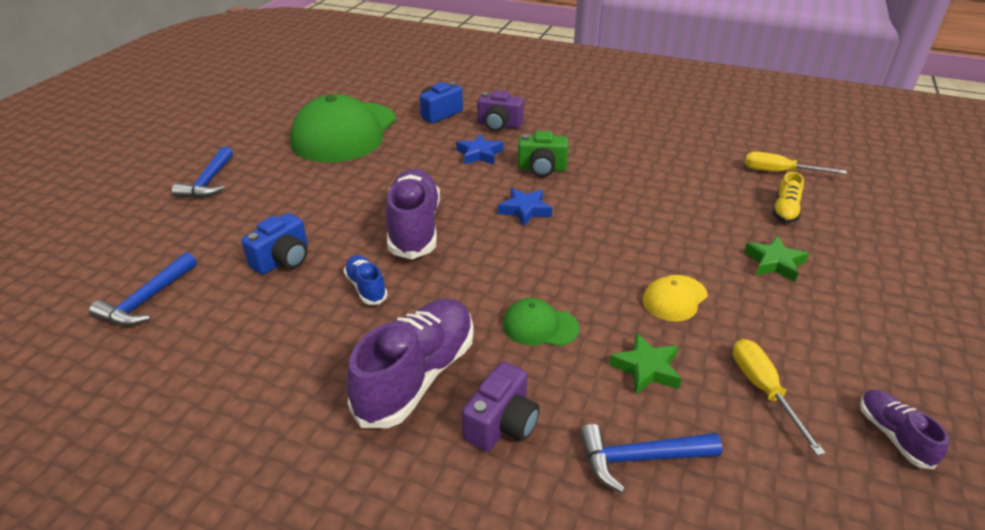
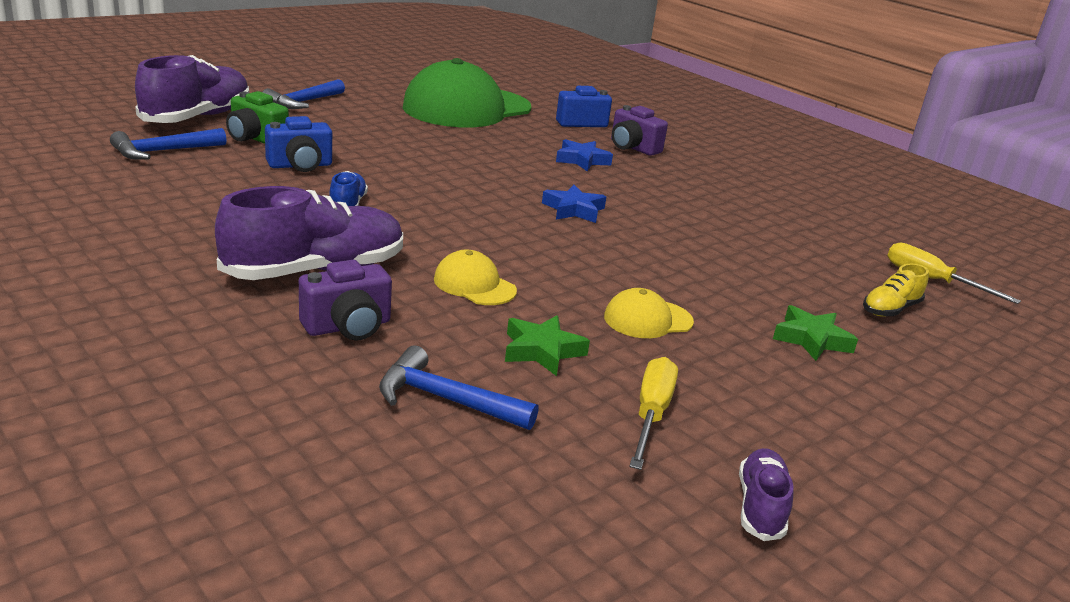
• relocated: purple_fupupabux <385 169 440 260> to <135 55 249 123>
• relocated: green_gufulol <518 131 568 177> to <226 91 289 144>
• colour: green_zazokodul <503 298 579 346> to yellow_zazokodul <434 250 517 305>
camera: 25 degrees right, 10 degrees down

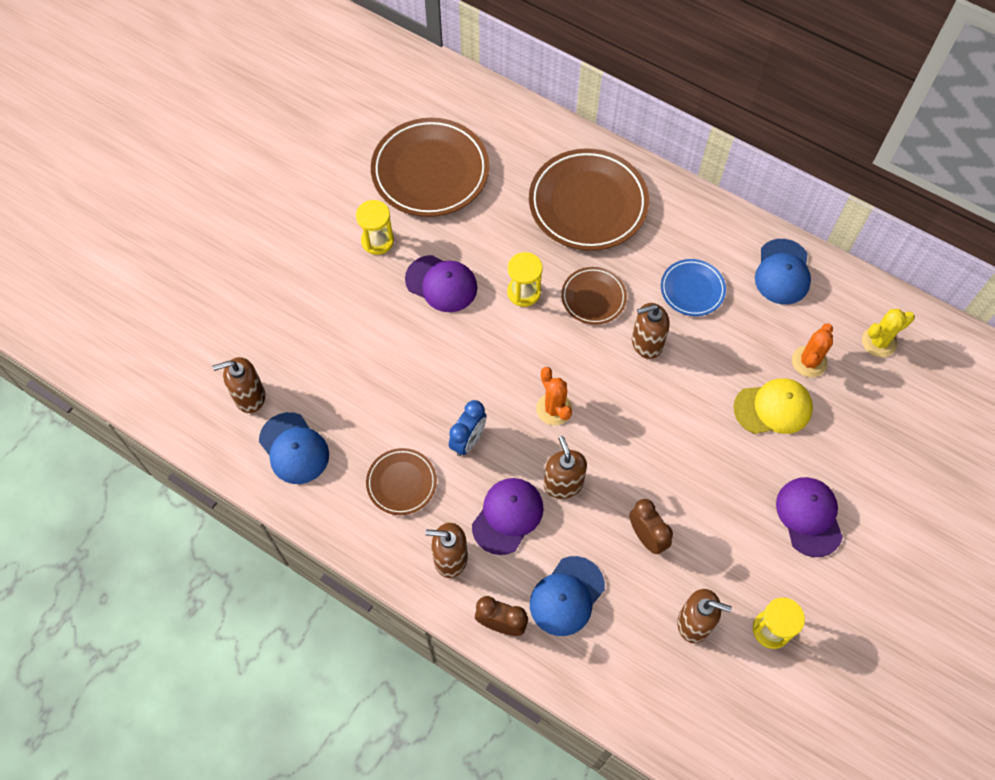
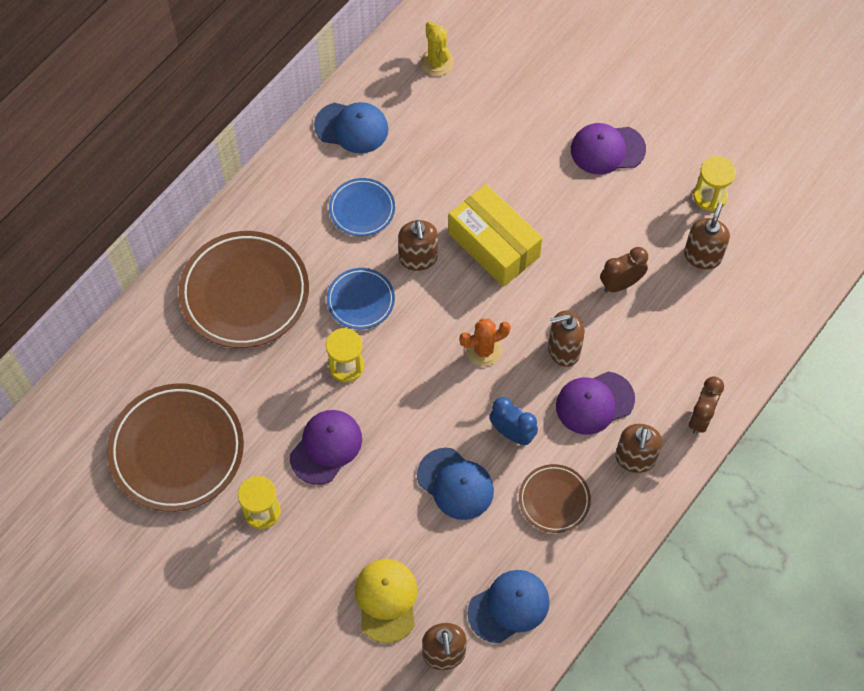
• missing: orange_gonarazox <792 324 833 378>
• appeared: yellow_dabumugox <448 184 543 287>
• relocated: blue_zazokodul <530 556 605 636> to <417 448 494 520>
• relocated: yellow_zazokodul <733 378 813 434> to <355 559 418 643>
• colour: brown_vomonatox <561 267 627 325> to blue_vomonatox <327 268 395 329>
• spun: purple_zazokodul <472 478 544 555> = <556 372 635 434> 60 degrees counterclockwise
camera: 85 degrees left, 0 degrees up

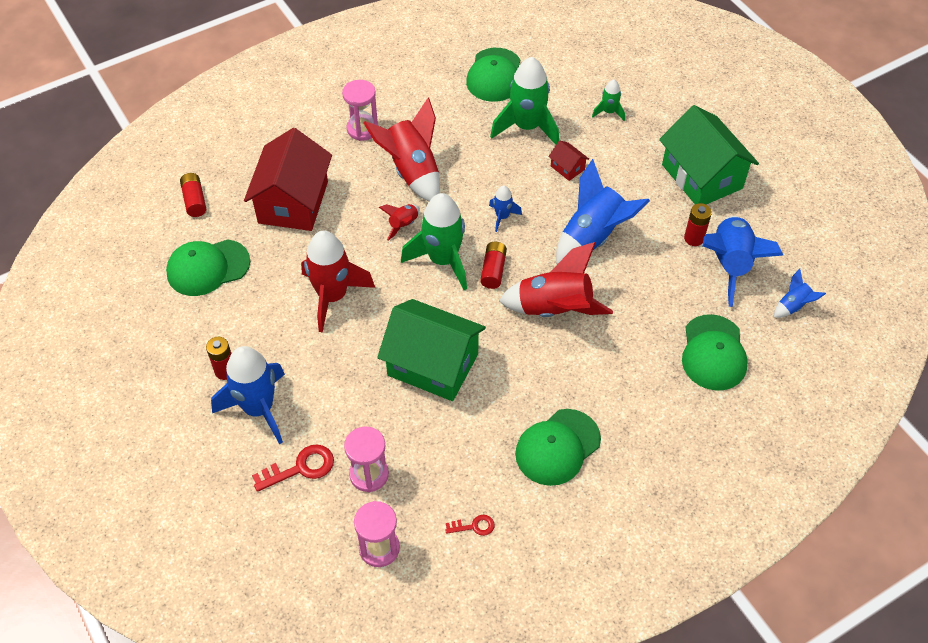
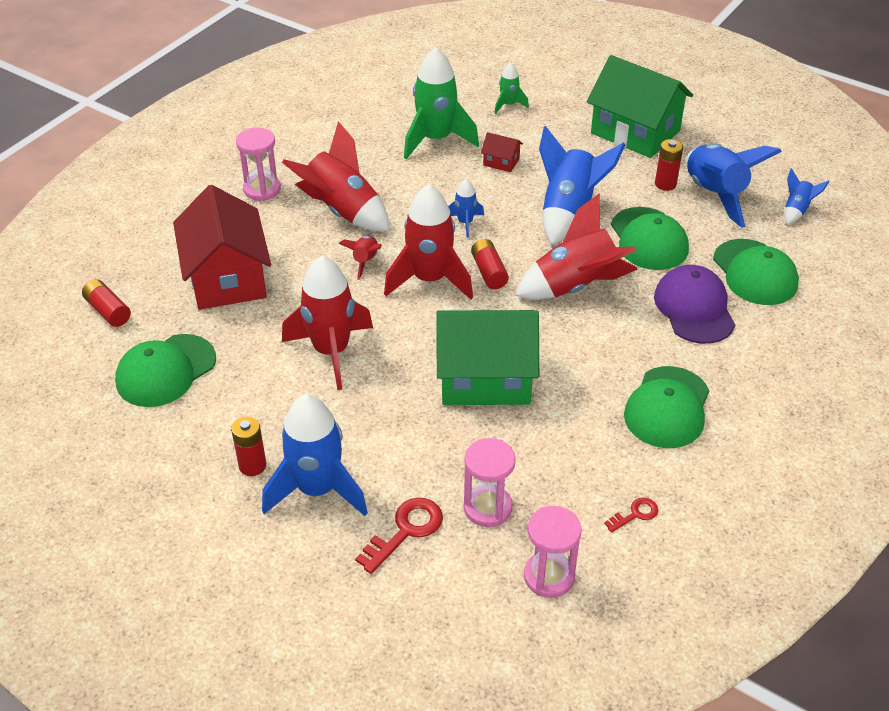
• appeared: purple_zazokodul <654 265 735 344>
• relocated: green_zazokodul <466 48 520 102> to <611 207 689 270>
• colour: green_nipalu <401 193 467 290> to red_nipalu <384 184 473 300>
camera: 25 degrees left, 10 degrees down

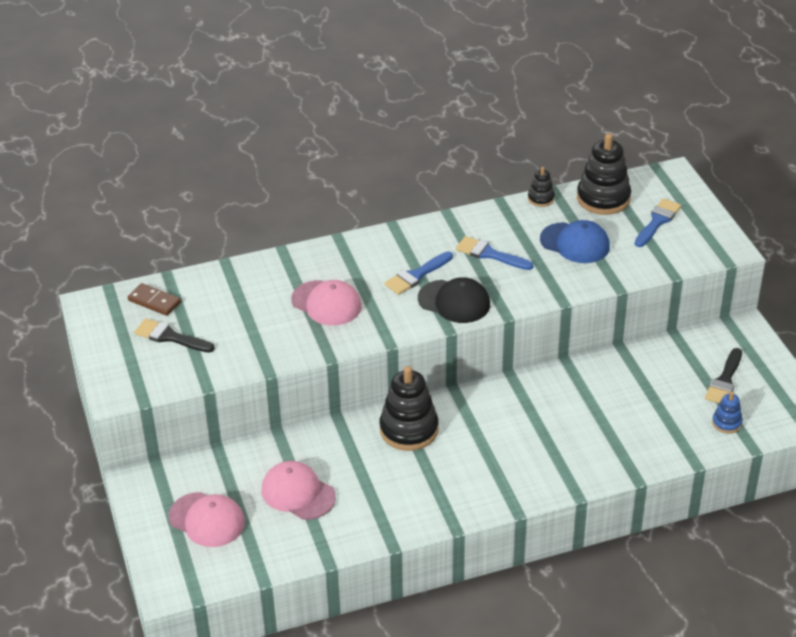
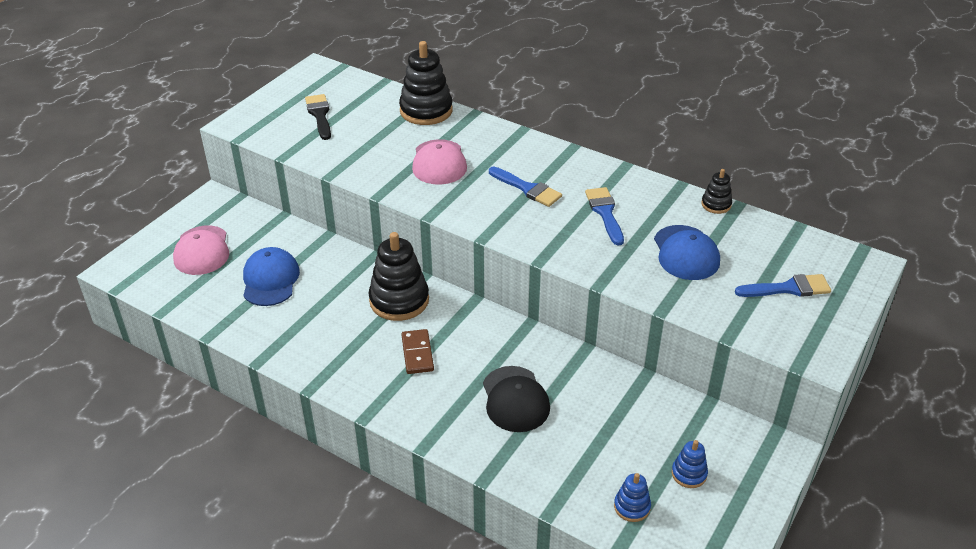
• relocated: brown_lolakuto <128 283 181 316> to <401 329 434 374>
• relocated: black_zazokodul <418 277 490 323> to <483 366 550 432>
• relocated: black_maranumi <577 133 631 215> to <399 41 453 125>
• exchanged: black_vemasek <705 348 742 404> to blue_maranumi <672 440 708 488>
• colour: pink_zazokodul <262 461 336 520> to blue_zazokodul <243 247 300 306>
• spun: blue_vemasek <384 251 453 295> = <489 167 562 207> 150 degrees counterclockwise
camera: 50 degrees right, 0 degrees up

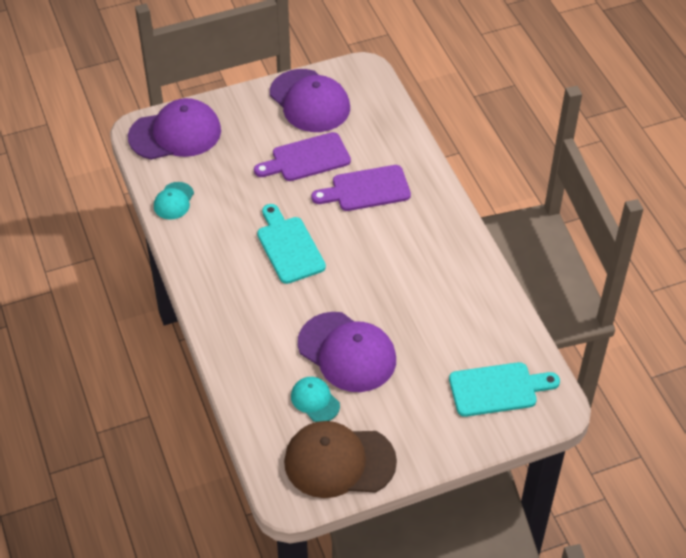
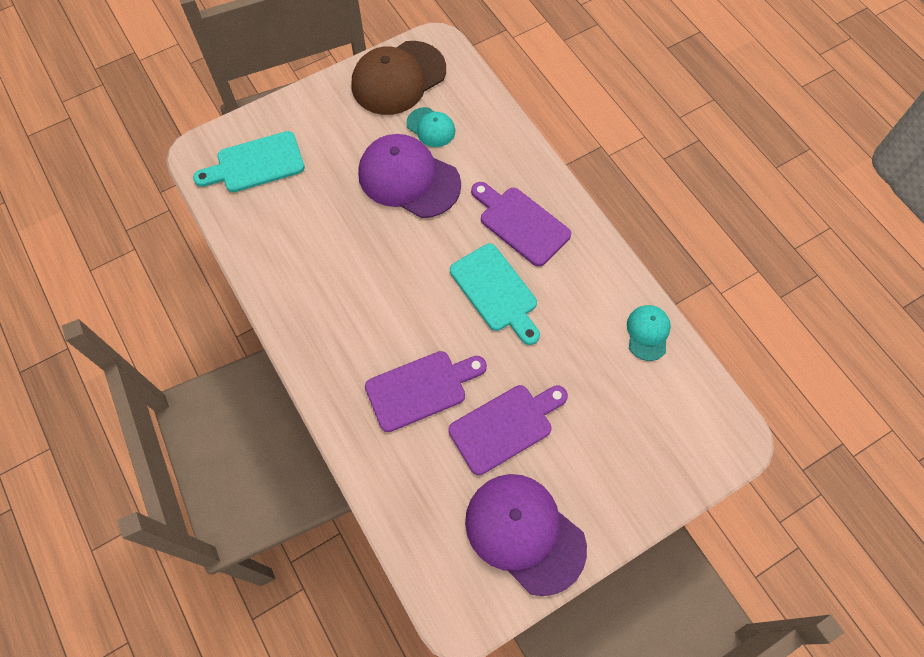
• missing: purple_zazokodul <128 98 221 160>
• appeared: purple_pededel <471 182 571 267>
• spun: brown_zazokodul <284 421 397 498> = <351 41 446 115> 150 degrees clockwise
camera: 170 degrees right, 15 degrees up

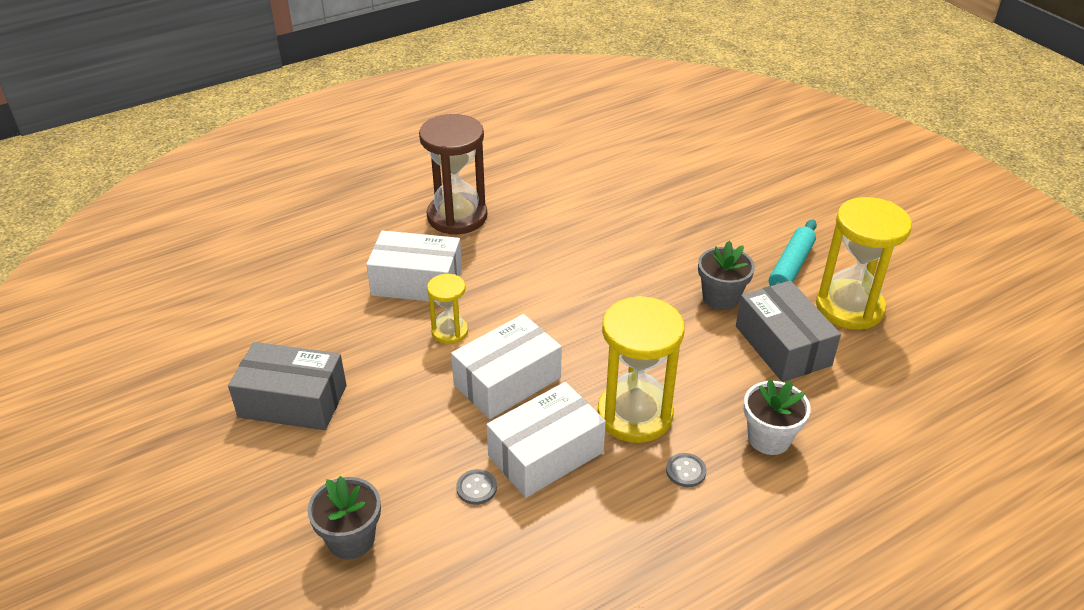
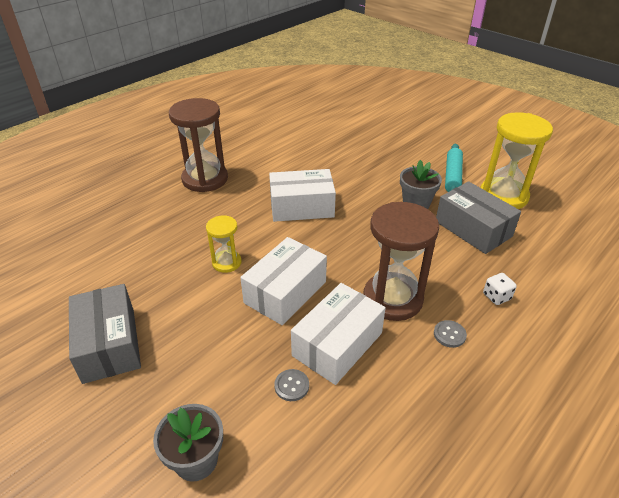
• relocated: white_dabumugox <366 230 462 302> to <269 169 336 222>
• exchanged: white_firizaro <744 379 811 455> to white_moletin <483 273 517 305>
• colour: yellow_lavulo <598 296 685 443> to brown_lavulo <364 202 439 321>
• spun: grey_dabumugox <228 342 347 430> = <69 284 141 384> 75 degrees clockwise
camera: 15 degrees left, 0 degrees up

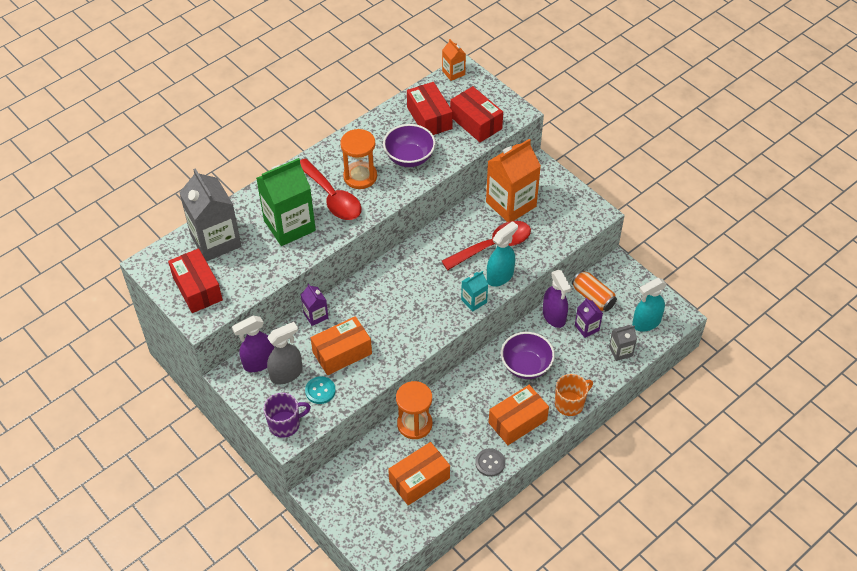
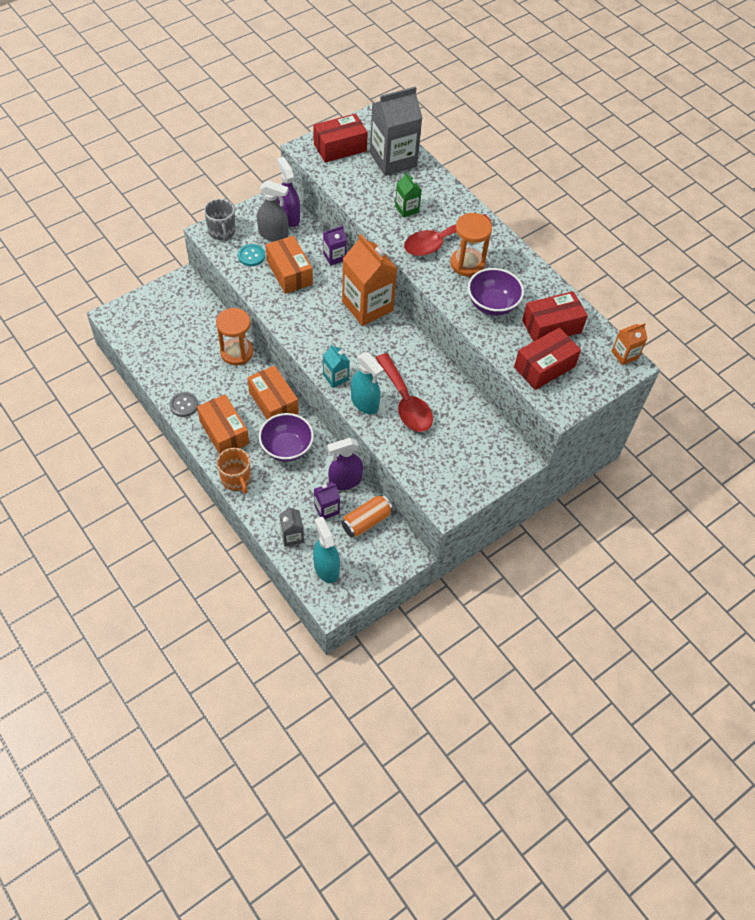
• relocated: orange_dabumugox <388 442 450 506> to <248 365 299 419>
• relocated: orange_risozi <486 139 541 222> to <342 234 398 326>
• colour: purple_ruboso <264 393 311 438> to grey_ruboso <204 199 235 241>
• spun: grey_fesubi <267 322 302 384> = <257 180 289 241> 45 degrees counterclockwise
• size: green_risozi <256 158 316 246> = <395 172 421 218> x0.48
camera: 90 degrees right, 5 degrees up

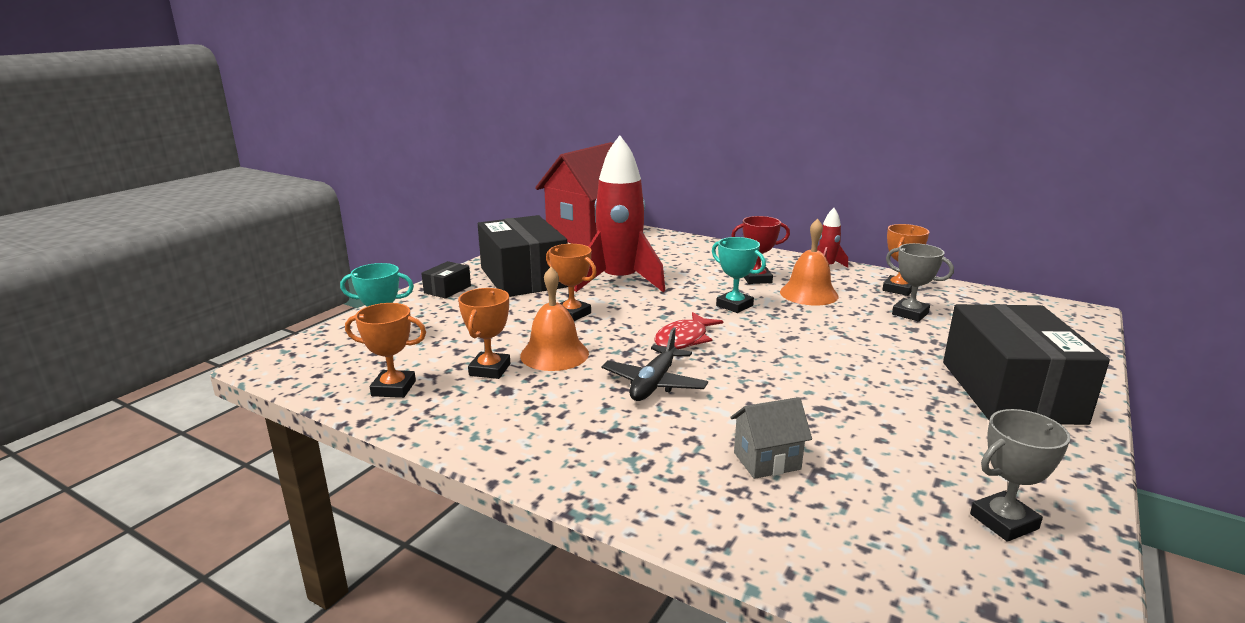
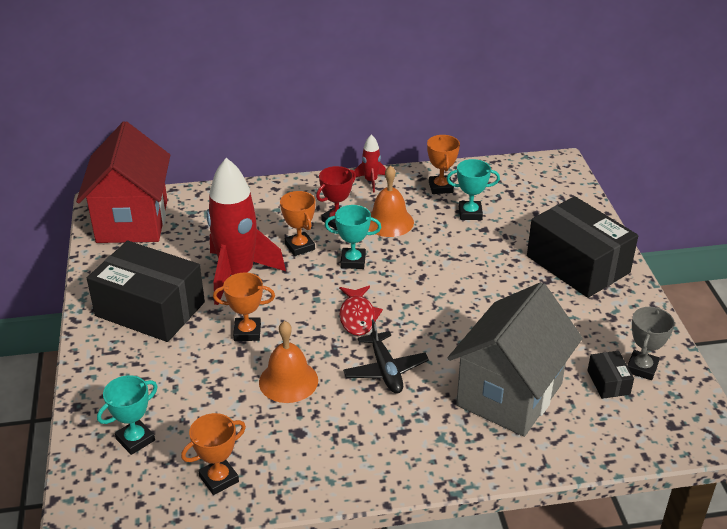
• relocated: black_dabumugox <421 261 471 299> to <587 351 634 399>
• relocated: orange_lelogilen <458 288 510 379> to <280 191 315 256>
• colour: grey_lelogilen <886 243 954 322> to turquoise_lelogilen <446 159 500 220>
• size: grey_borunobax <730 397 812 479> = <448 282 583 437> x2.42
camera: 40 degrees left, 15 degrees up

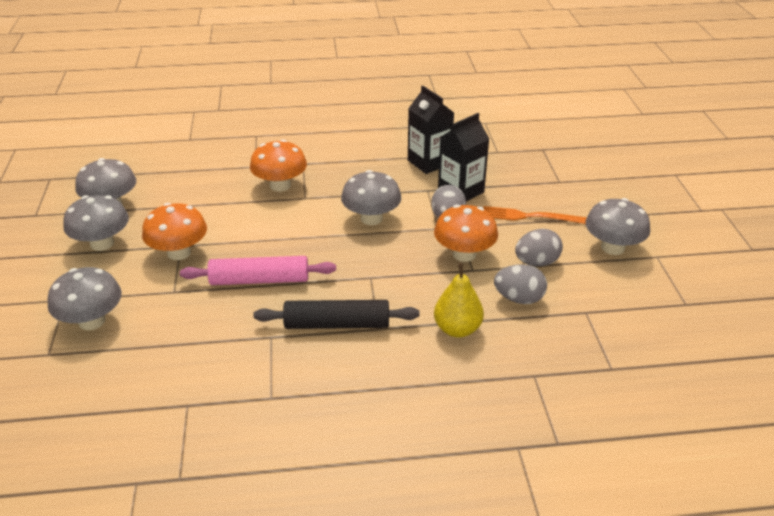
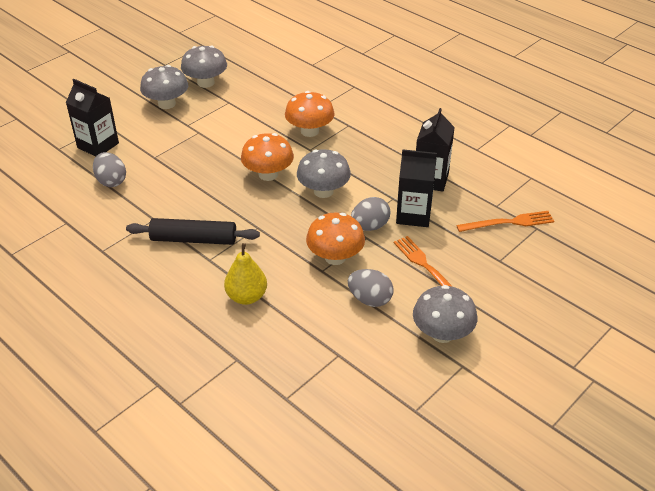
• missing: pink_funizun <180 256 336 285>
• appeared: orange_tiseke <456 211 554 232>
• relocated: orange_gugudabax <142 203 207 260> to <241 133 294 181>
• relocated: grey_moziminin <494 264 547 304> to <93 152 126 187>
• exchanged: grey_gugudabax <48 267 122 330> to black_risozi <66 79 119 157>
• spun: black_funizun <253 300 419 329> = <126 218 260 245> 45 degrees counterclockwise
camera: 50 degrees right, 5 degrees up

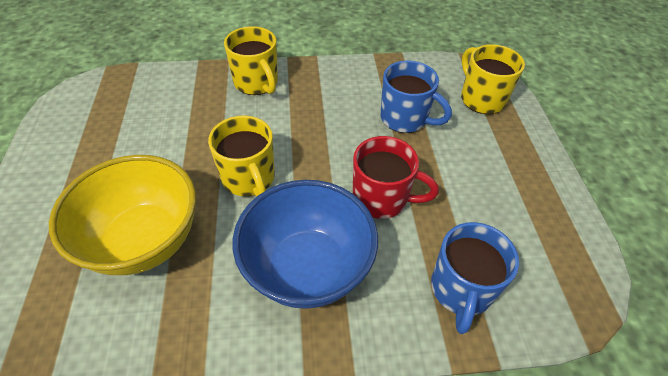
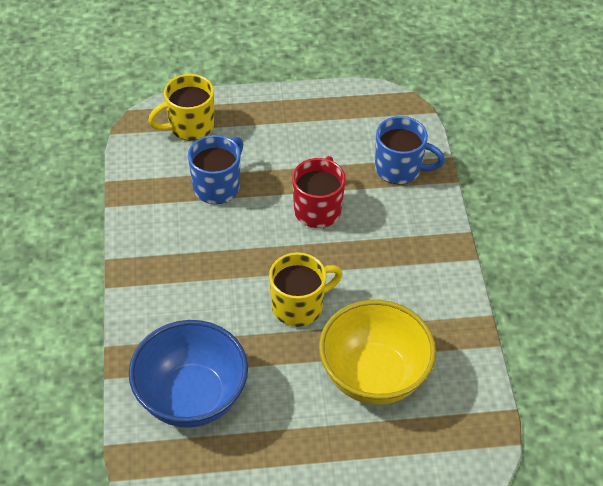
• missing: yellow_ruboso <224 26 278 95>
• relocated: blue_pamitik <233 180 378 309> to <129 320 248 428>
camera: 90 degrees left, 0 degrees up

